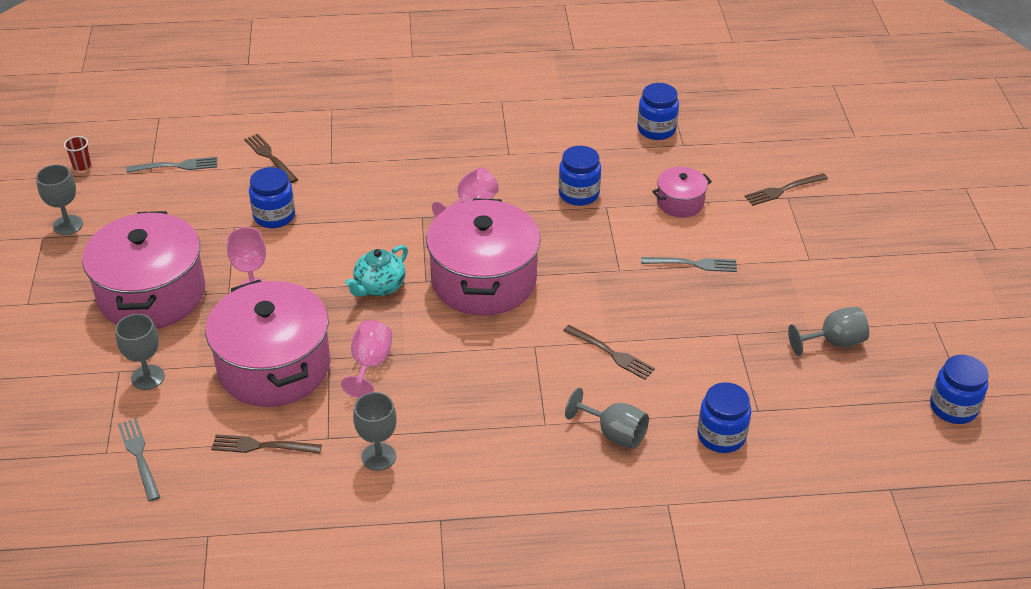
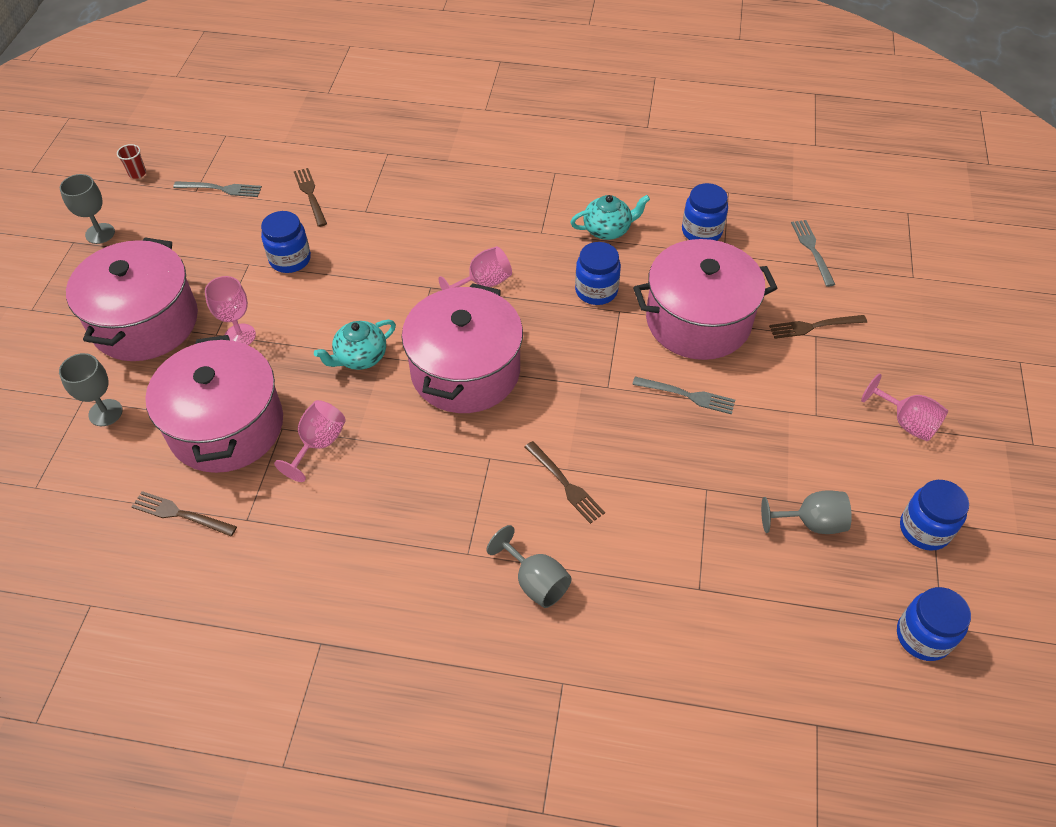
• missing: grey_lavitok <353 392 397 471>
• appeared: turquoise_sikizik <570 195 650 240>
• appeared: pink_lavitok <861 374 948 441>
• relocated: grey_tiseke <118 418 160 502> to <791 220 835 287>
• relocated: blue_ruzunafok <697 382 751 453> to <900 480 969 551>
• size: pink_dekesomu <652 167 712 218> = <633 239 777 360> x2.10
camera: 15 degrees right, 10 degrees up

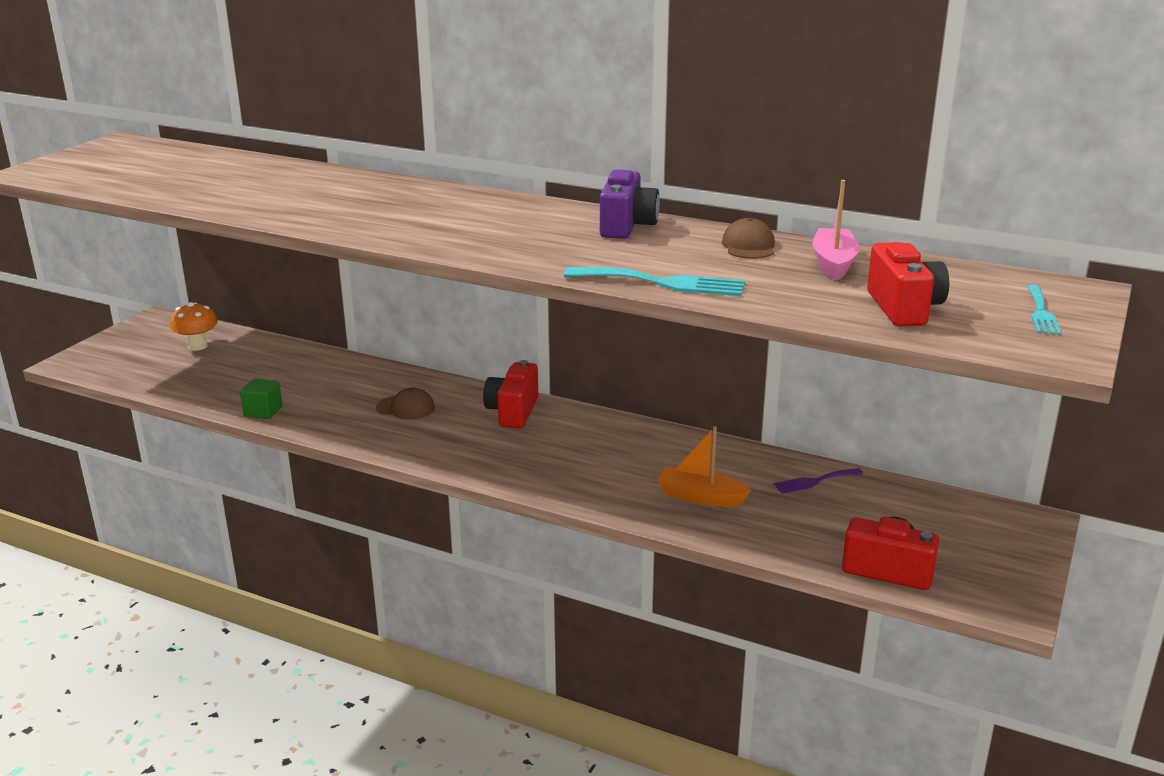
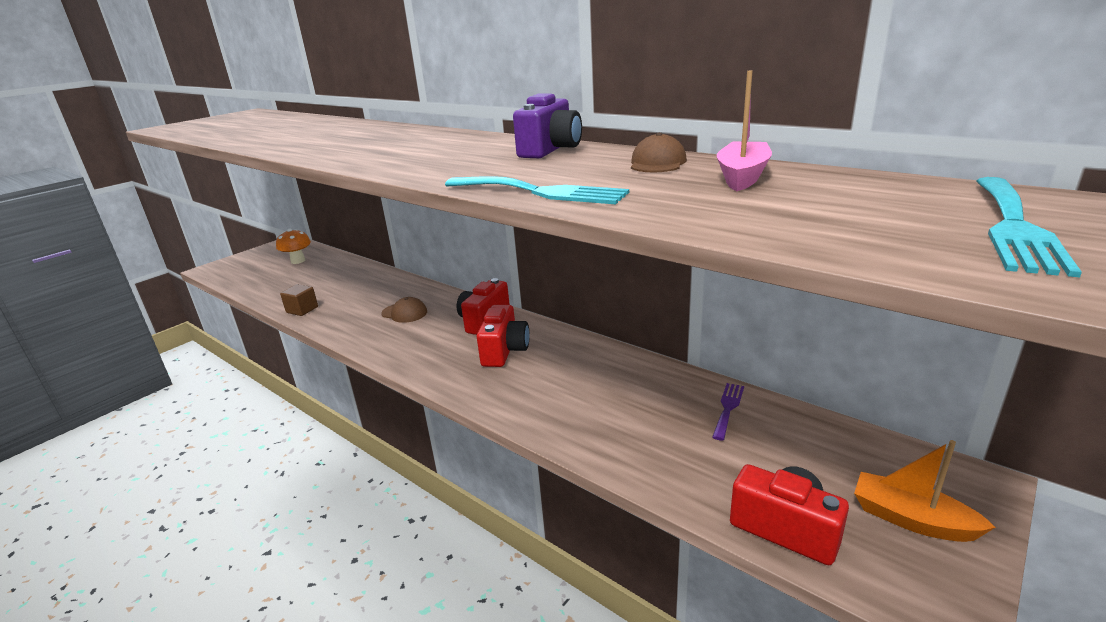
• relocated: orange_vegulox <657 426 751 507> to <854 440 996 542>
• relocated: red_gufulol <867 242 949 327> to <477 305 530 367>
• colour: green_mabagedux <240 378 283 419> to brown_mabagedux <280 284 318 316>
• spun: purple_tiseke <774 468 863 494> = <712 383 744 441> 120 degrees clockwise
• size: turquoise_tiseke <1027 285 1061 335> = <976 177 1082 277> x1.67
camera: 15 degrees right, 0 degrees up

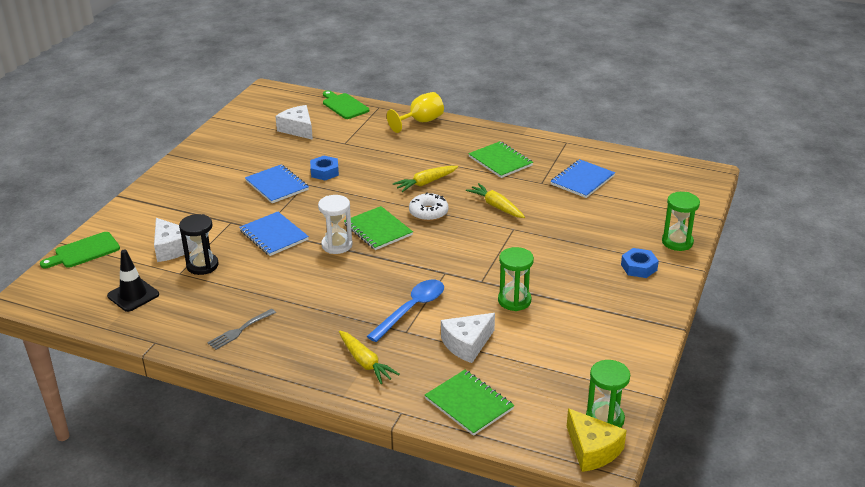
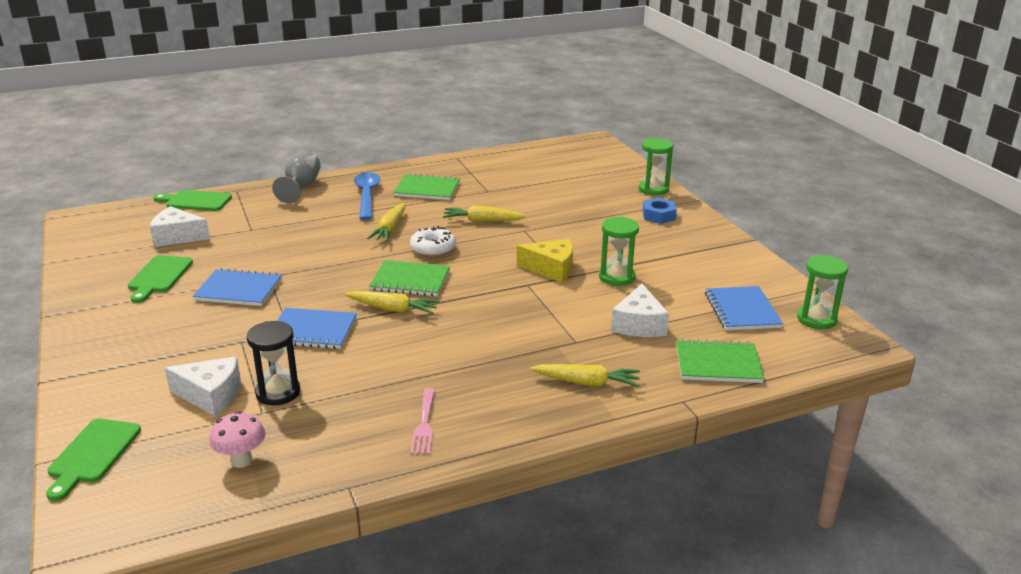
• missing: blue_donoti <310 156 339 180>
• appeared: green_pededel <128 255 193 303>
• relocated: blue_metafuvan <367 280 444 342> to <354 172 380 220>
• relocated: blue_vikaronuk <550 159 615 198> to <705 286 783 330>
• relocated: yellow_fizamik <567 408 627 472> to <517 239 573 283>
• exchanged: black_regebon <107 249 159 312> to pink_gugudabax <209 411 265 468>
• exchanged: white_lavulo <318 195 353 254> to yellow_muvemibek <345 291 440 314>
• colour: grey_tiseke <207 309 276 350> to pink_tiseke <410 388 435 454>
• colour: yellow_lavitok <387 92 444 133> to grey_lavitok <272 150 321 203>
camera: 45 degrees left, 5 degrees down

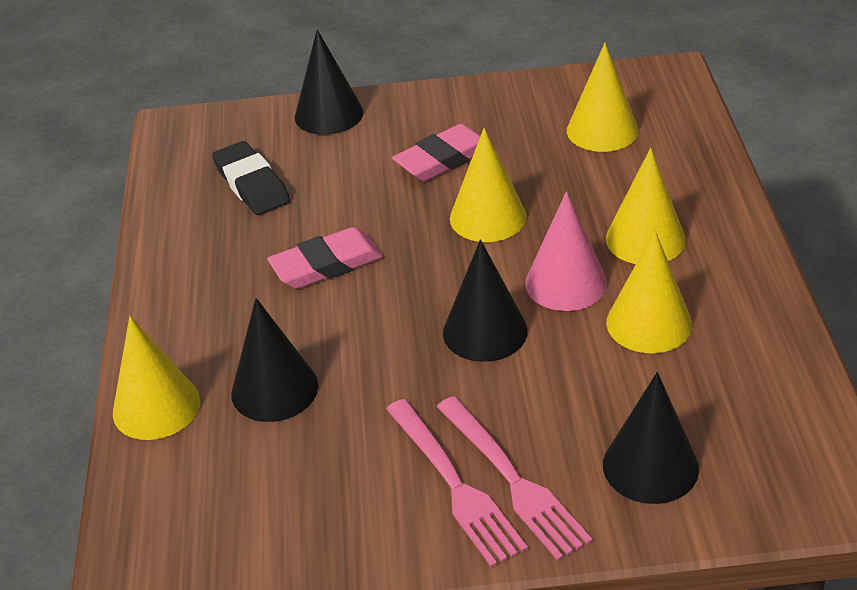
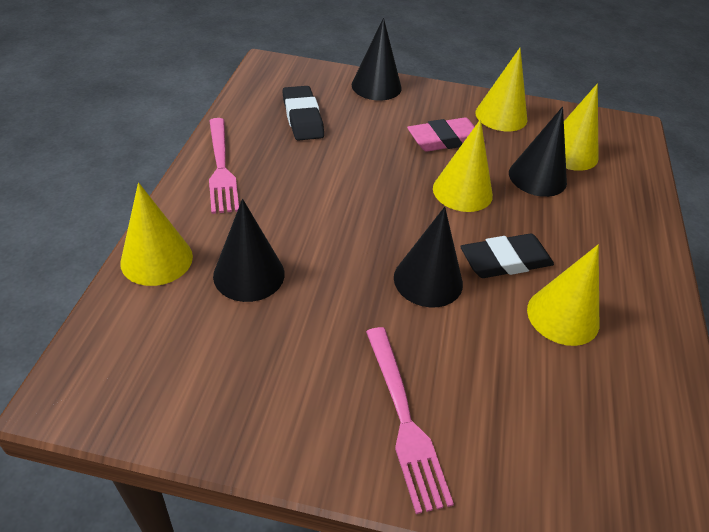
• missing: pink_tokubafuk <267 227 383 289>
• relocated: pink_tiseke <386 399 528 568> to <209 118 239 214>
• relocated: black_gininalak <603 372 699 504> to <509 107 567 197>
• relocated: yellow_gininalak <606 148 686 264> to <475 48 527 131>
• exchanged: pink_gininalak <525 191 607 311> to black_tokubafuk <460 233 554 278>
camera: 10 degrees right, 5 degrees up

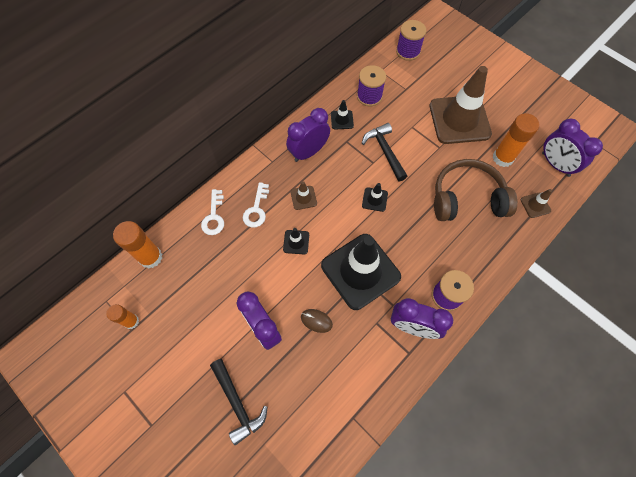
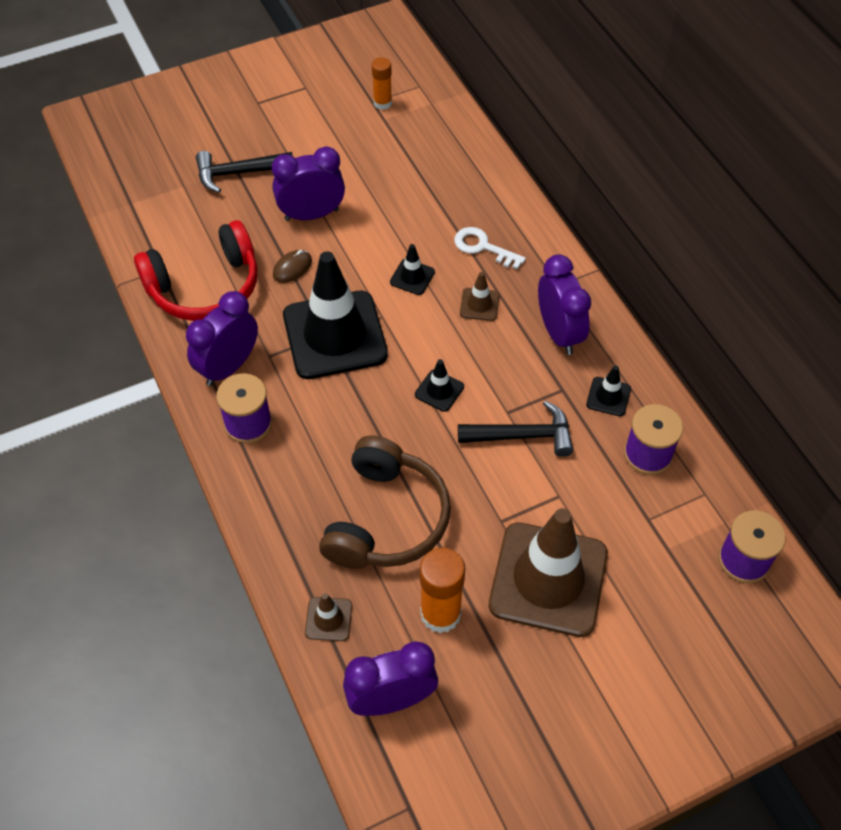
• missing: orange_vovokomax <113 221 162 269>
• missing: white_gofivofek <201 189 224 235>
• appeared: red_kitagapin <134 220 258 321>
camera: 110 degrees right, 10 degrees down

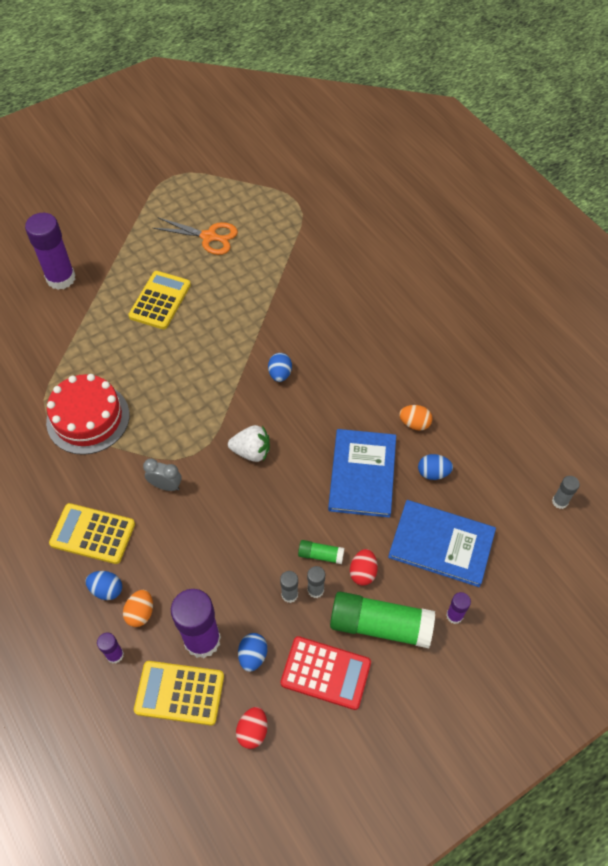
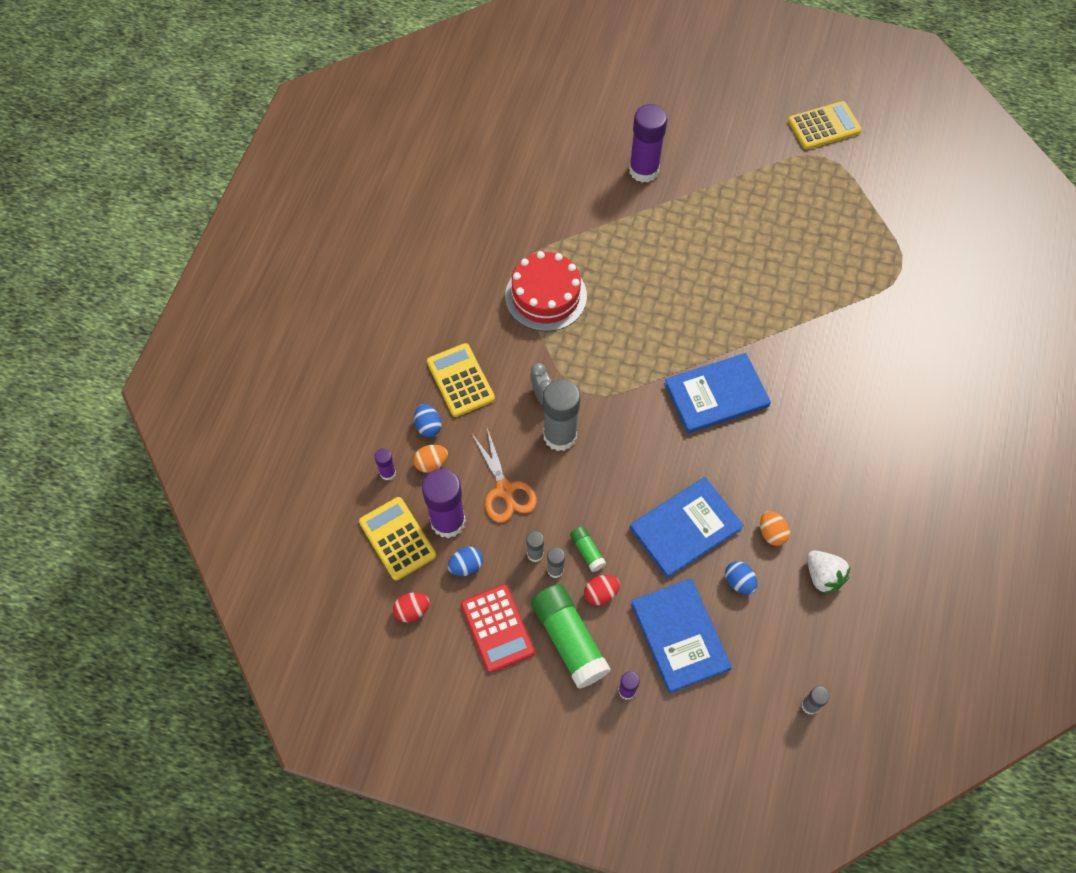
• appeared: grey_vovokomax <543 379 580 451>
• relocated: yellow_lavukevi <128 271 191 329> to <788 101 862 150>
• relocated: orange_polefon <153 217 238 255> to <472 428 537 523>
• relocated: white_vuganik <228 425 270 462> to <807 551 851 594>
• exchanged: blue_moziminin <268 353 292 382> to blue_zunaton <664 353 771 434>
camera: 50 degrees right, 5 degrees up

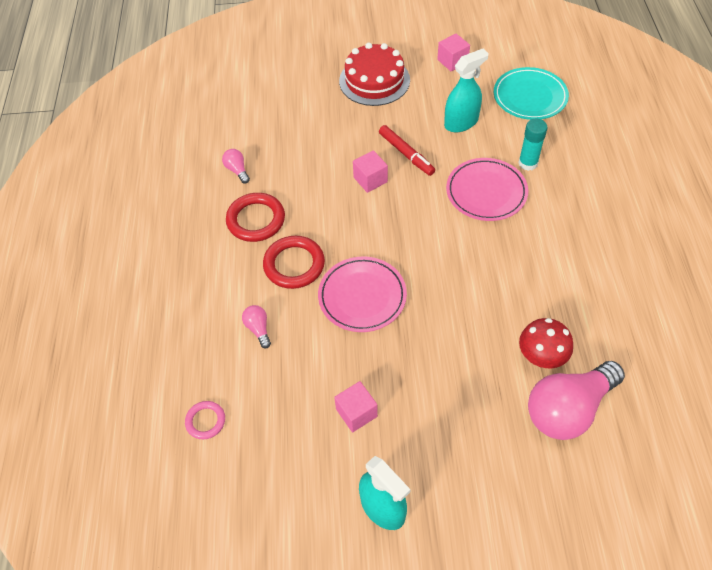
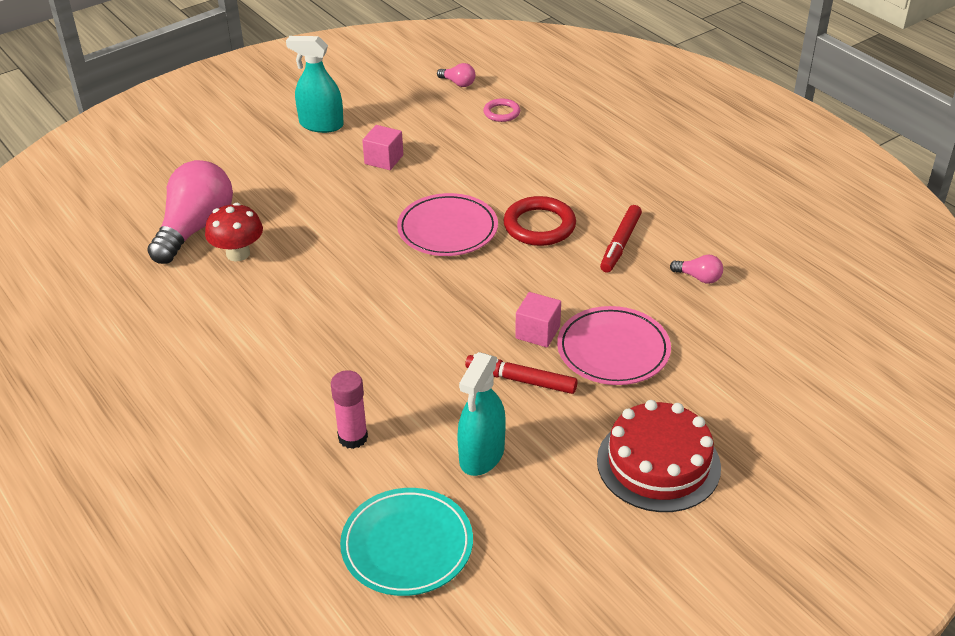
• missing: pink_mabagedux <437 33 470 71>
• relocated: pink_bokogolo <242 305 271 348> to <437 63 476 87>
• relocated: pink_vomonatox <446 158 528 221> to <557 306 671 385>
• exchanged: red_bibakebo <226 193 285 242> to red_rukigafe <600 205 642 273>
• colour: turquoise_vovokomax <518 119 548 171> to pink_vovokomax <331 370 368 449>
camera: 145 degrees right, 15 degrees down

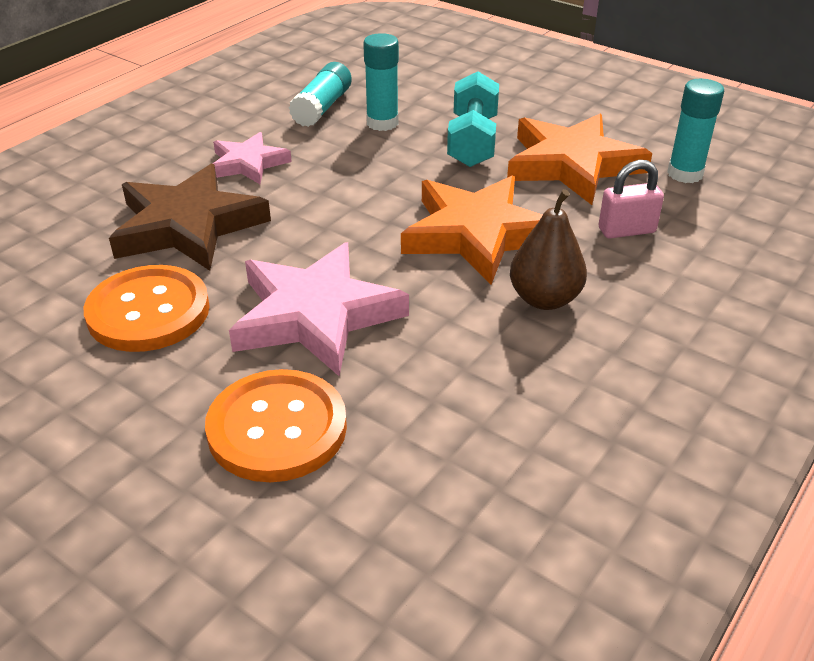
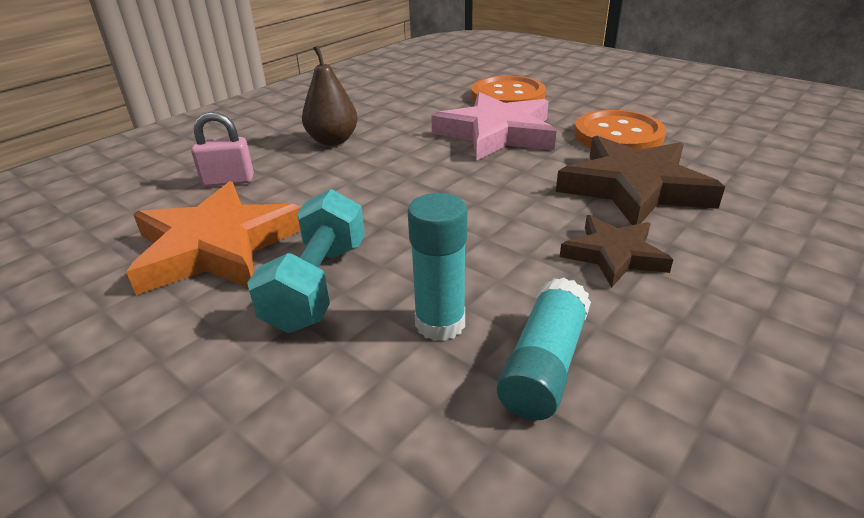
• missing: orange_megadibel <401 176 542 285>
• missing: turquoise_vovokomax <667 79 724 183>
• colour: pink_megadibel <213 132 292 184> to brown_megadibel <560 215 673 288>
camera: 175 degrees left, 5 degrees down

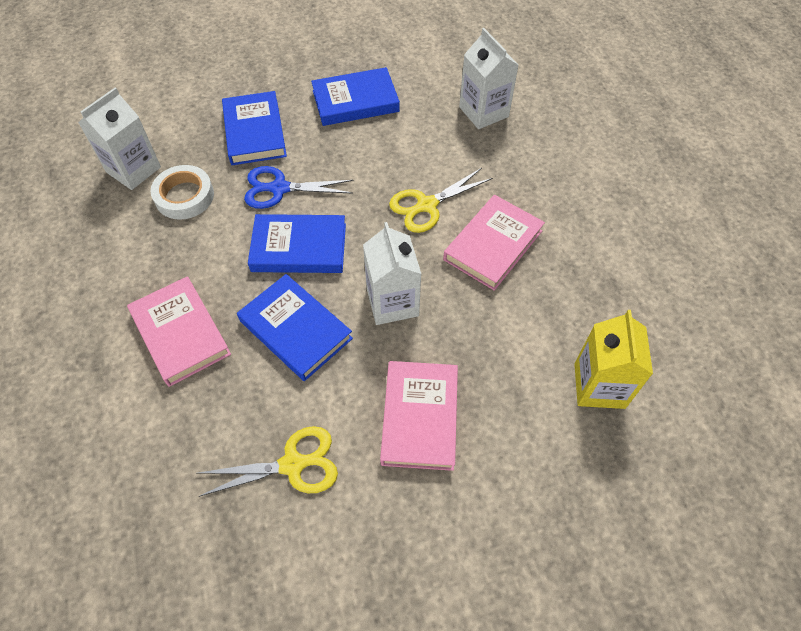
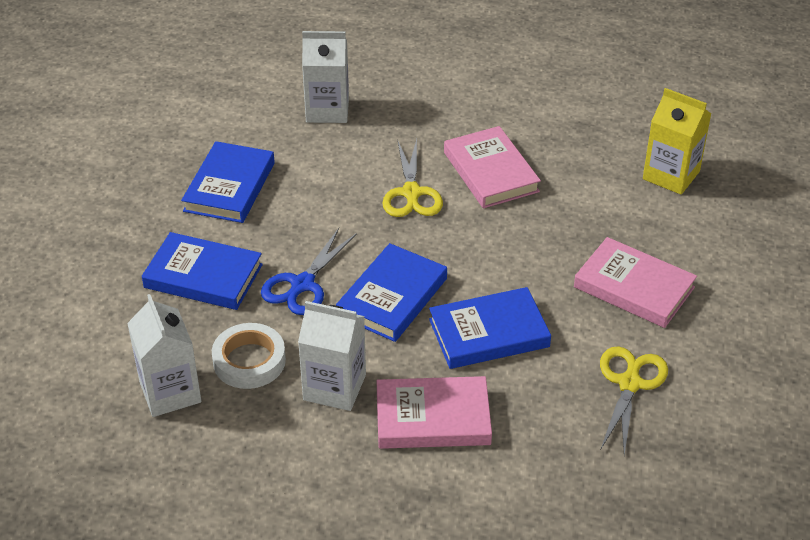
• relocated: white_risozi <363 222 421 325> to <298 301 366 411>
camera: 60 degrees left, 15 degrees down

